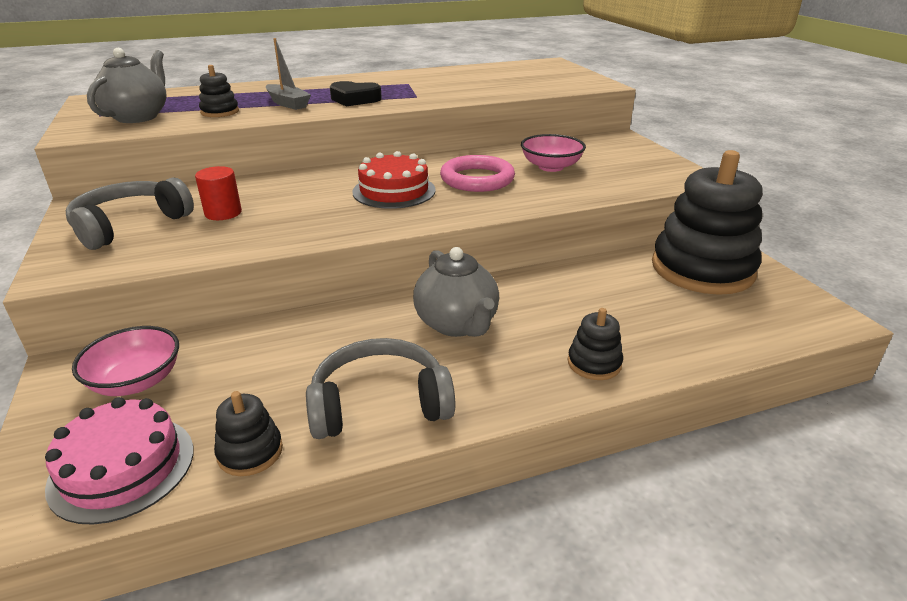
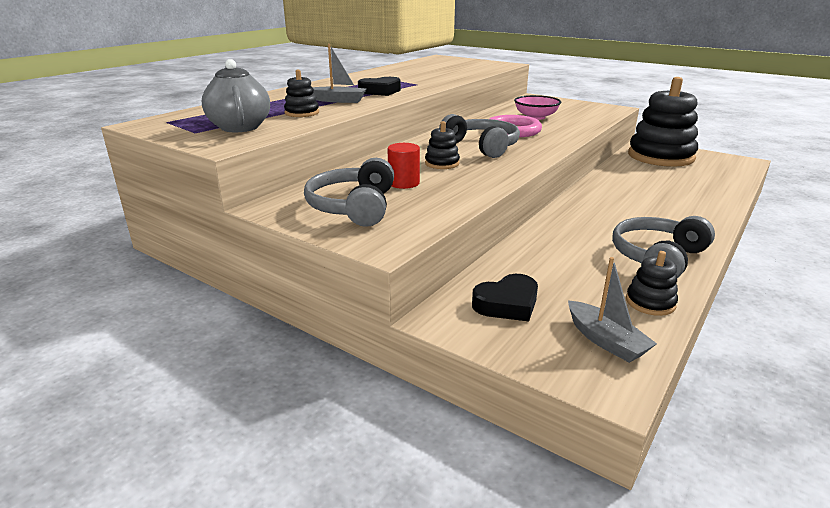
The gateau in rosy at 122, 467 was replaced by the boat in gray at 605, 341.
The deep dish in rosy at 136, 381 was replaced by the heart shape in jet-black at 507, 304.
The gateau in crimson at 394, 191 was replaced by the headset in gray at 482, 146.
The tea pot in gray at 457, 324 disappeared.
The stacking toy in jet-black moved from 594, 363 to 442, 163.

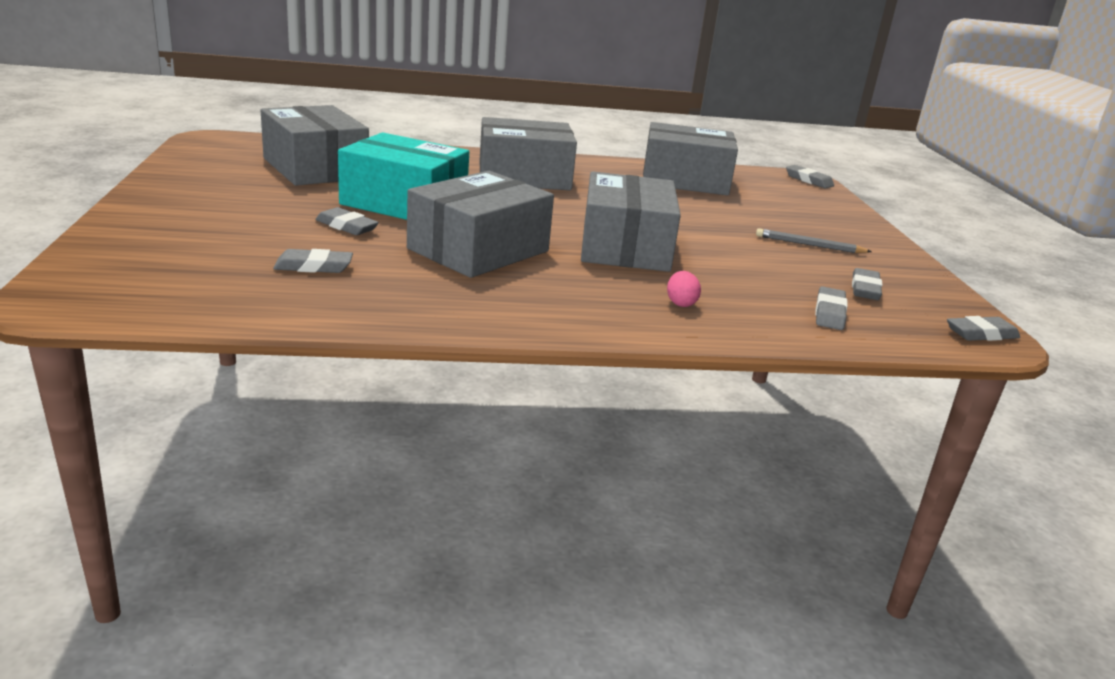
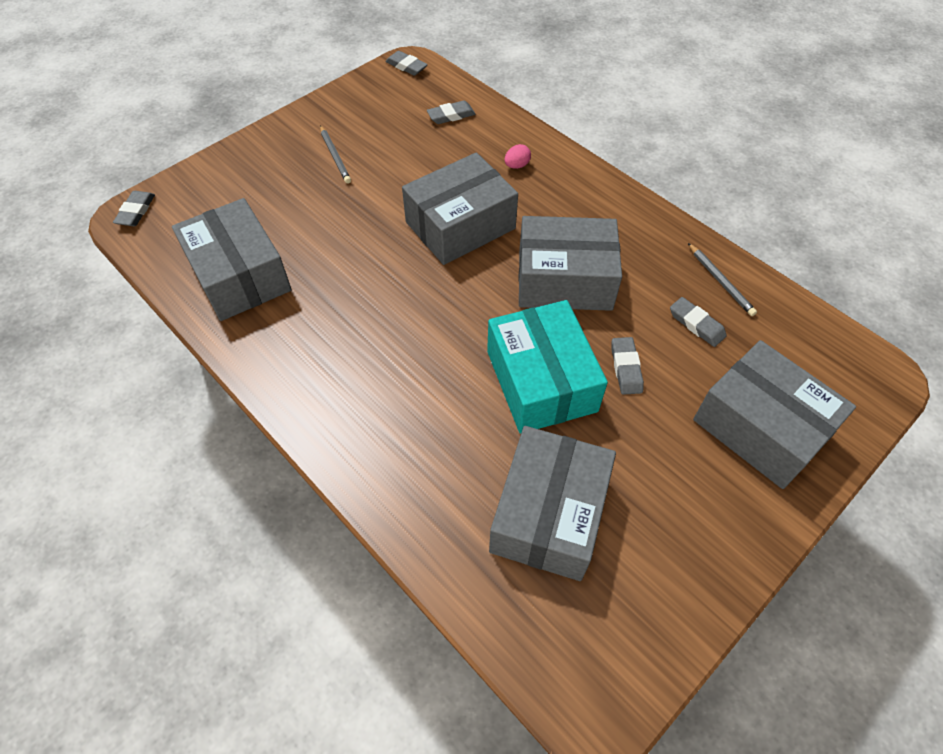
The box in gray moved from 524, 176 to 760, 427.
The eraser in gray at 865, 289 disappeared.
The pencil in gray at 720, 281 appeared.

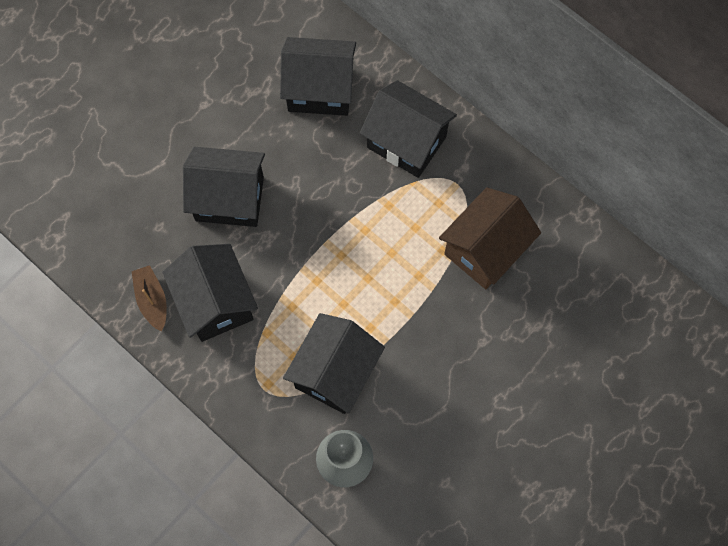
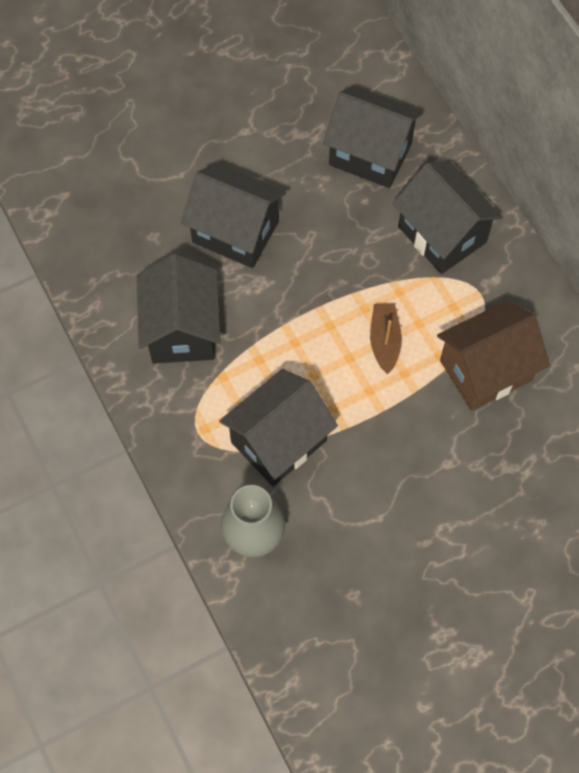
The boat in russet moved from 152, 300 to 384, 341.

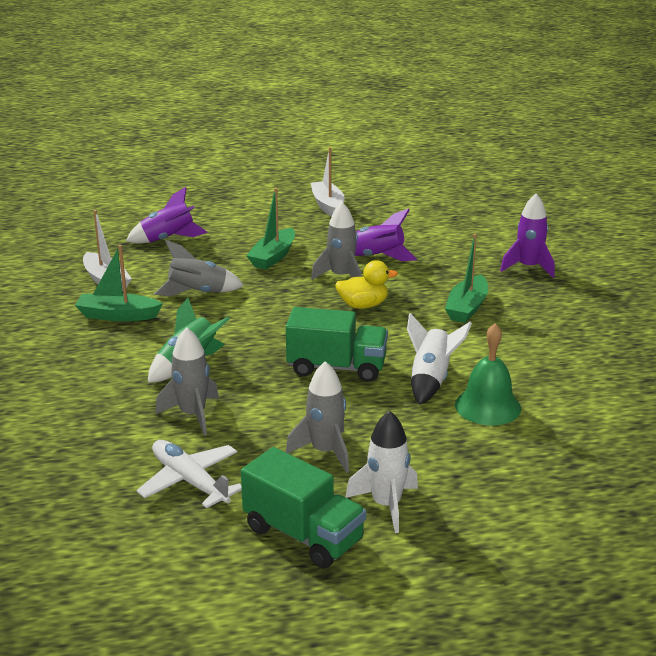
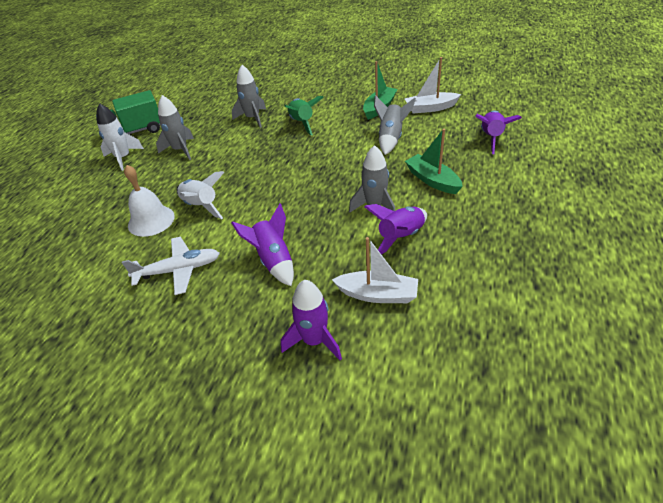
The aeroplane in snow-white moved from 190, 481 to 178, 270.
The lorry in emerald at 337, 367 disappeared.
The boat in snow-white moved from 328, 206 to 377, 294.
The duck in bright yellow at 363, 305 disappeared.
The boat in emerald at 467, 308 was replaced by the toy rocket in violet at 273, 260.
The school bell in emerald at 487, 406 became the school bell in snow-white at 151, 220.

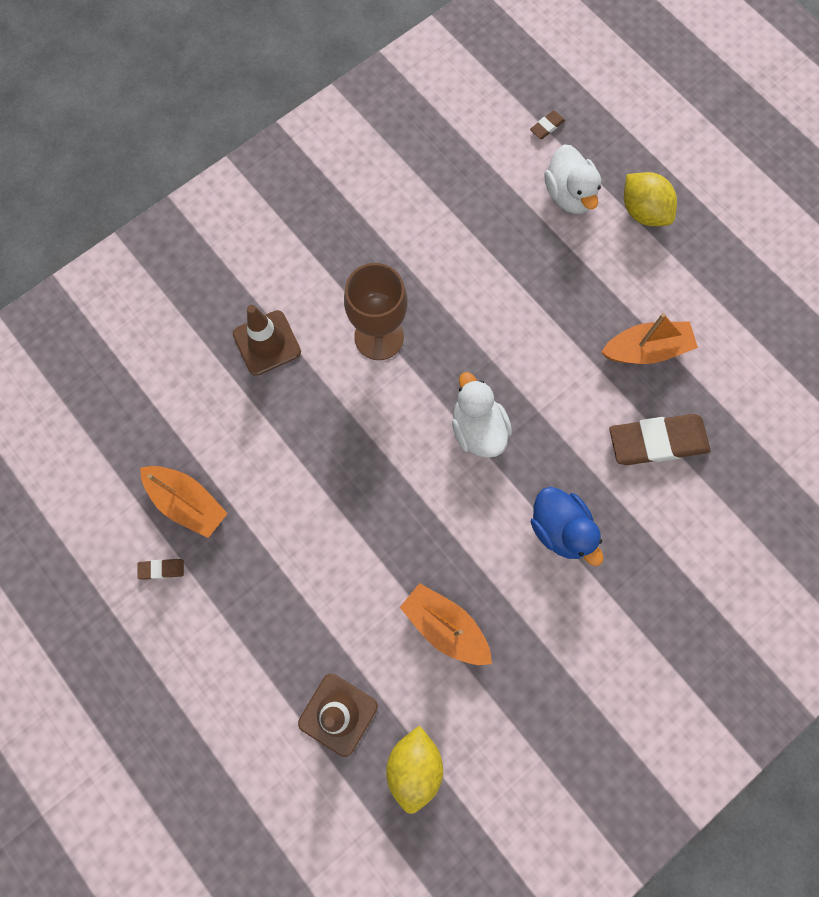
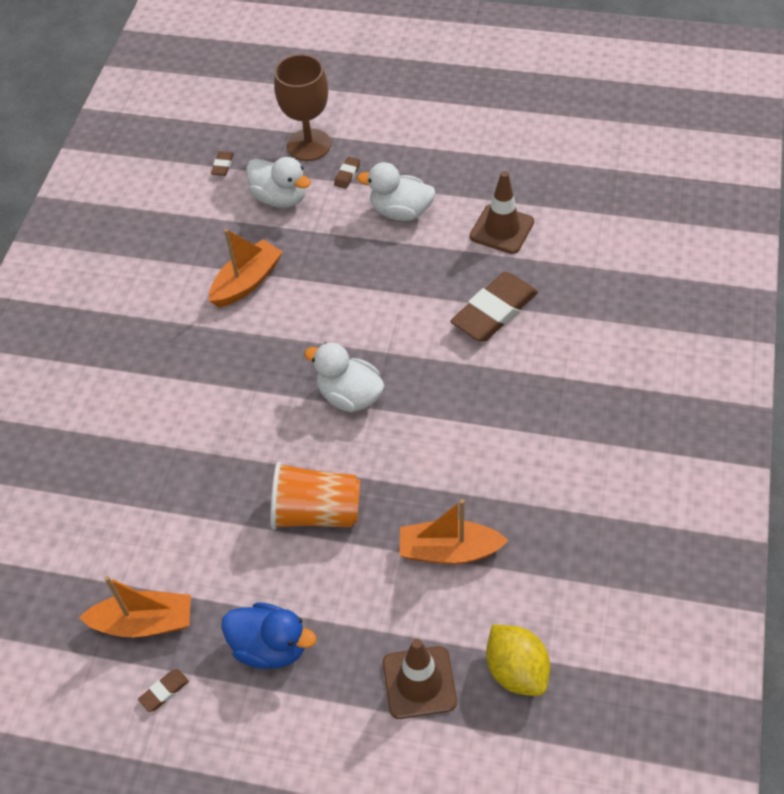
The road cone in russet moved from 267, 343 to 501, 229.
The chalice in russet moved from 379, 337 to 309, 145.
The duck in cobalt moved from 560, 529 to 270, 647.
The boat in orange-coloured moved from 646, 350 to 247, 282.
The lemon in bright yellow at 643, 212 was replaced by the eraser in russet at 347, 175.
The cup in orange-coloured at 316, 512 appeared.
The duck in snow-white at 400, 212 appeared.

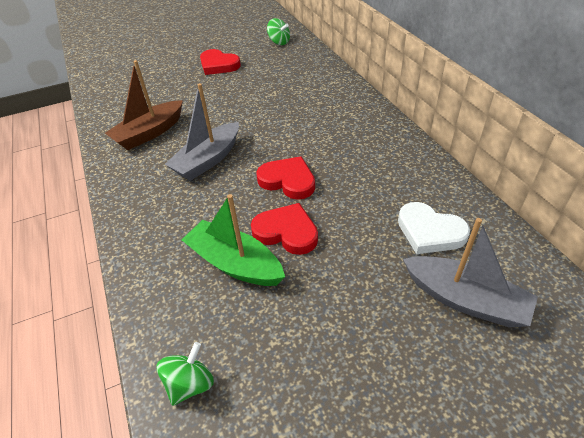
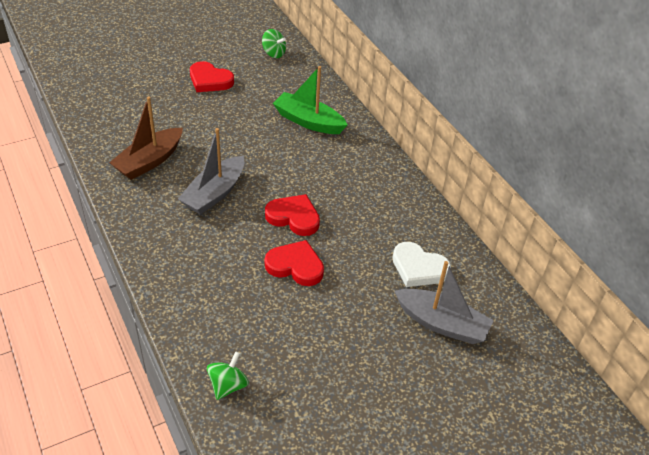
The boat in emerald moved from 235, 263 to 308, 121.

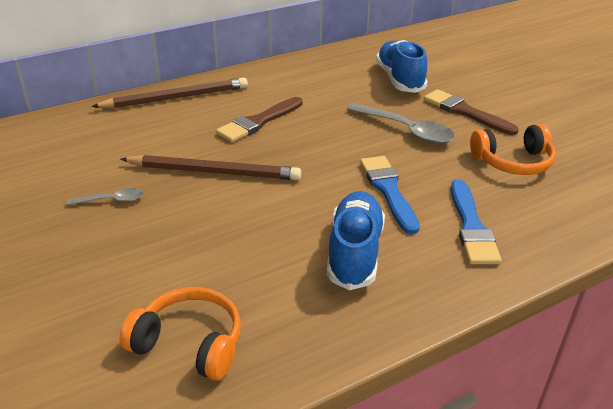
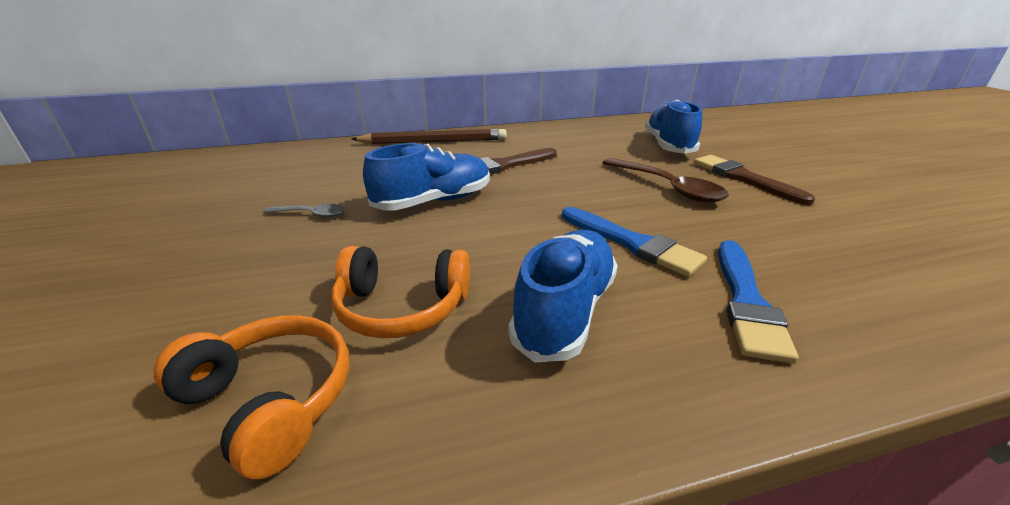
The pencil in russet at 214, 172 was replaced by the lace-up shoe in cobalt at 434, 201.
The tablespoon in gray at 406, 130 became the tablespoon in russet at 668, 187.
The brush in cobalt at 388, 190 turned 135 degrees clockwise.
The headset in orange-coloured moved from 513, 162 to 402, 307.

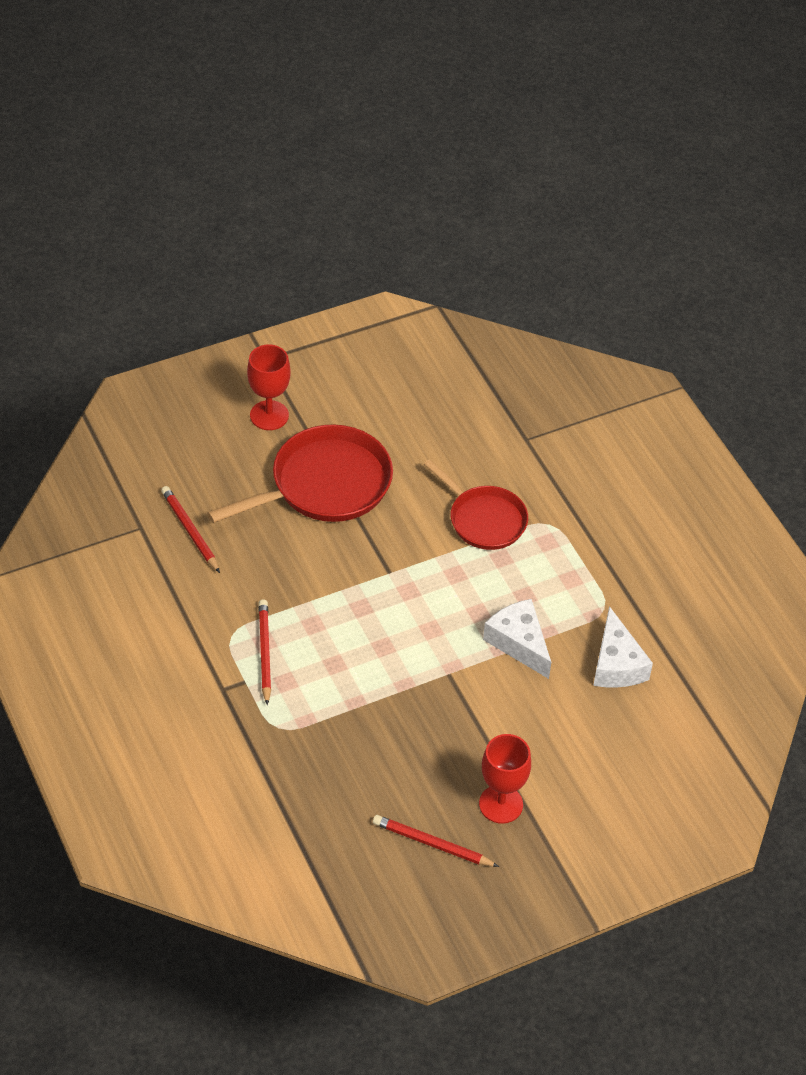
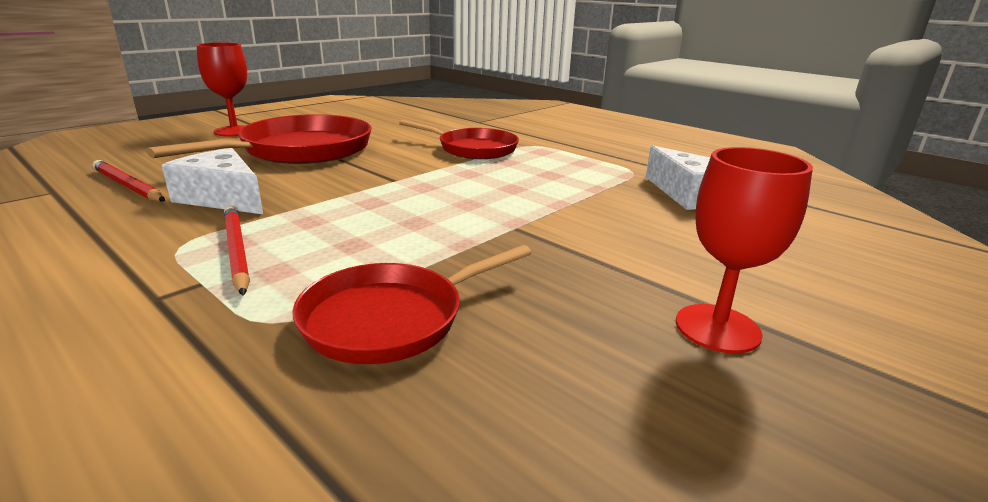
The pencil in crimson at 432, 844 disappeared.
The piece of cheese in snow-white moved from 519, 643 to 223, 198.
The frying pan in crimson at 391, 318 appeared.

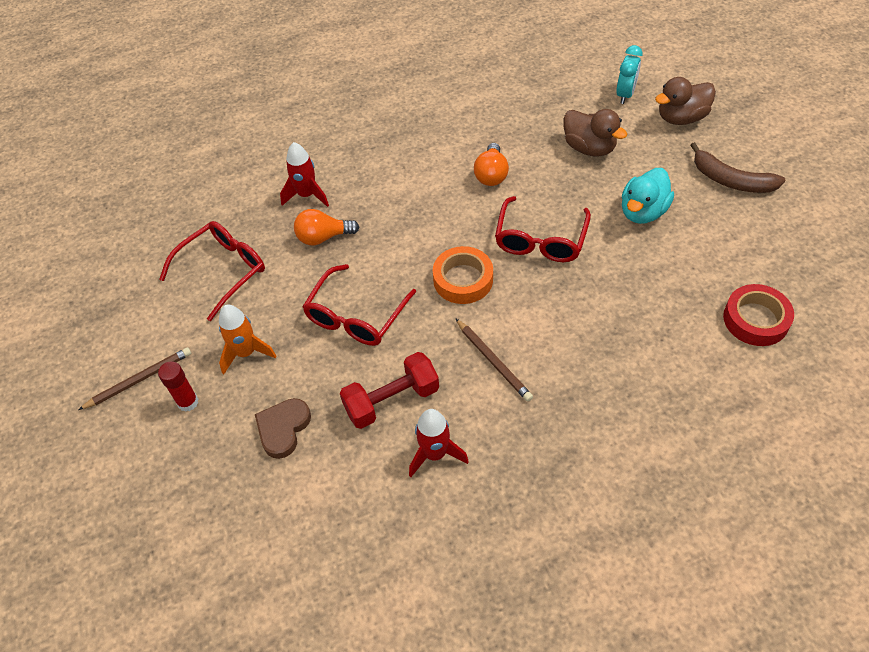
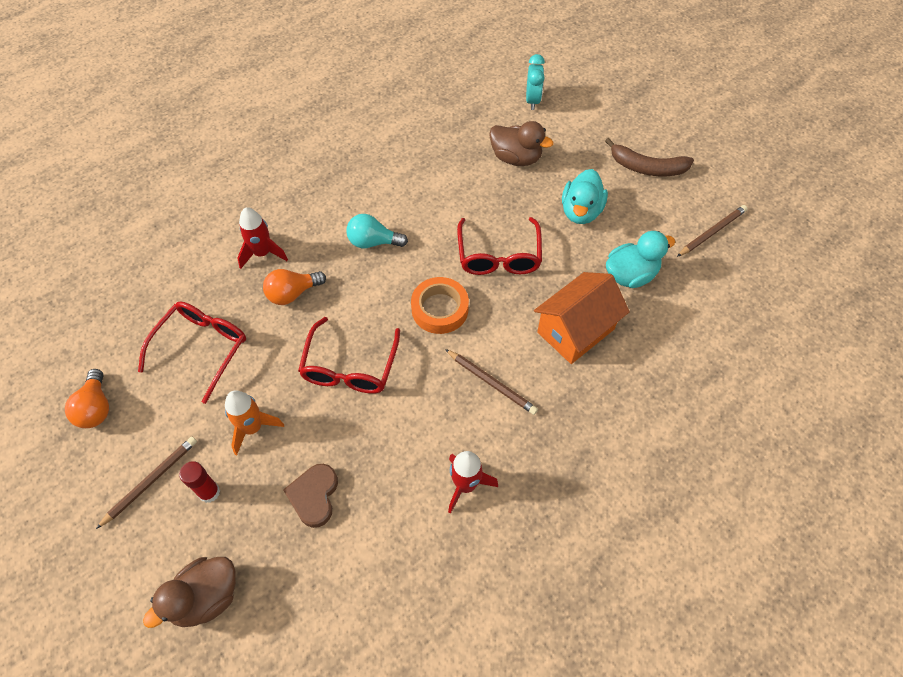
The free weight in crimson at 392, 400 disappeared.
The lightbulb in orange-coloured moved from 491, 175 to 96, 408.
The duck in russet moved from 681, 118 to 206, 597.
The sticky tape in crimson at 755, 319 disappeared.
The lightbulb in turquoise at 373, 242 appeared.
The house in orange-coloured at 575, 330 appeared.
The duck in turquoise at 630, 275 appeared.
The pencil in russet at 712, 232 appeared.

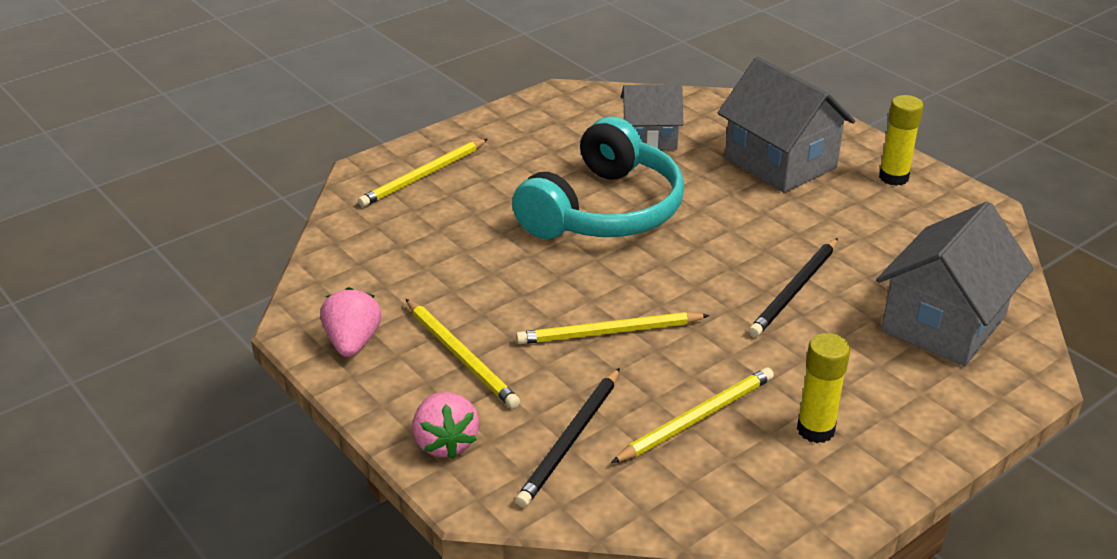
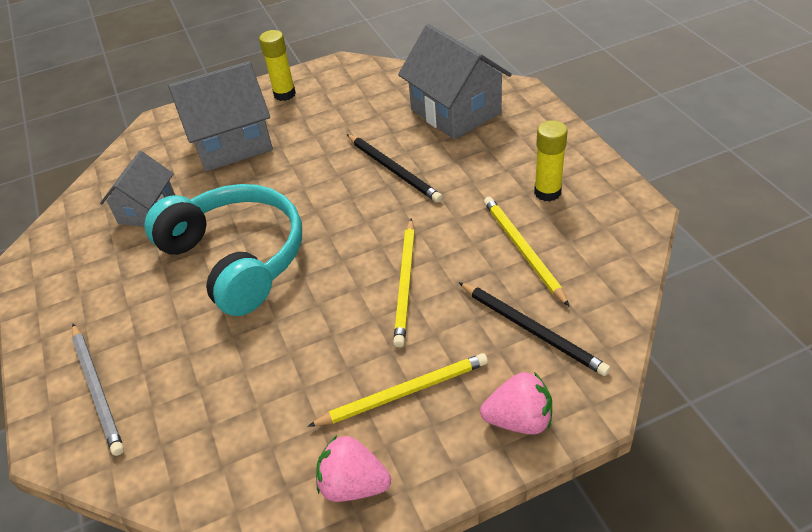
The pencil in bright yellow at 423, 176 became the pencil in gray at 97, 389.

